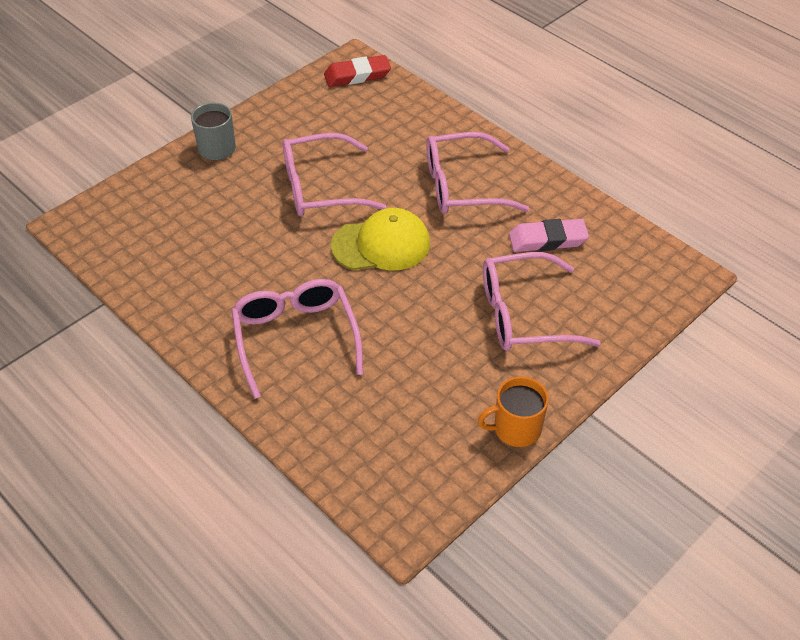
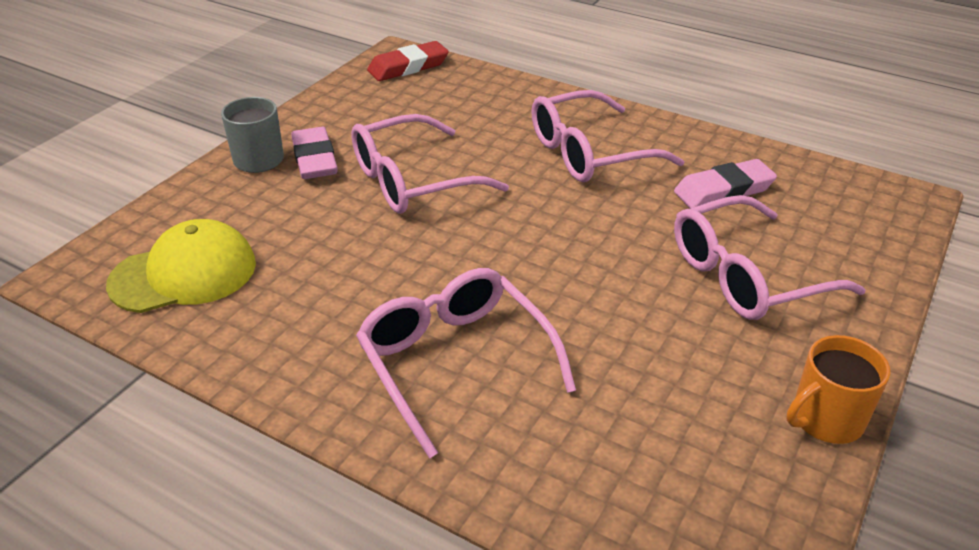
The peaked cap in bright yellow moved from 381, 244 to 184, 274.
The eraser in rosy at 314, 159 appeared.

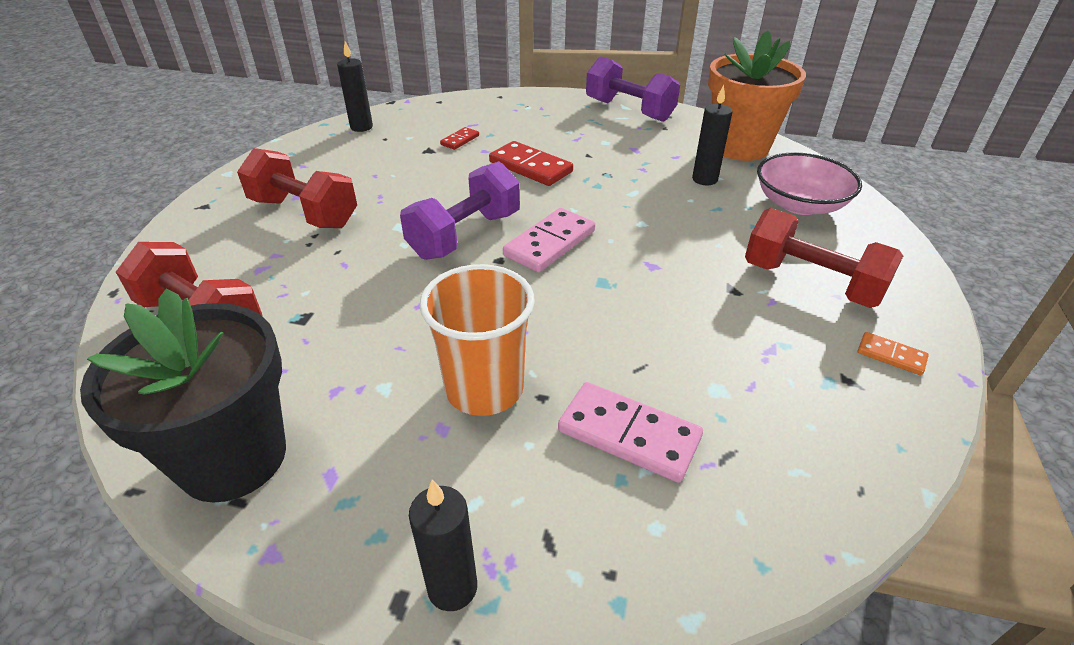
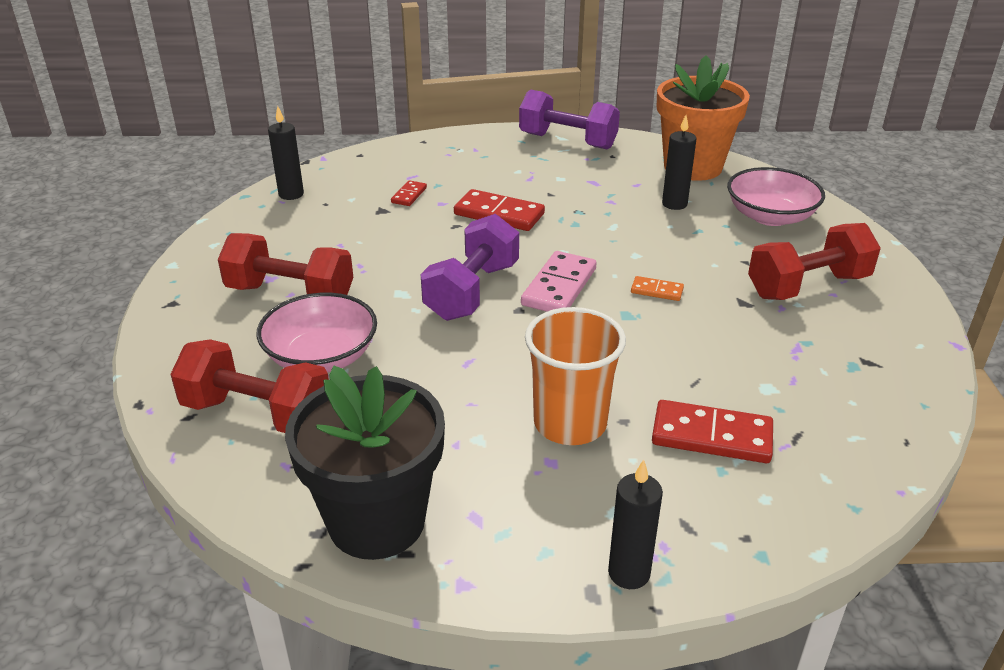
The domino tile in rosy at 629, 434 became the domino tile in crimson at 711, 436.
The free weight in crimson at 811, 283 turned 45 degrees counterclockwise.
The domino tile in orange-coloured moved from 891, 355 to 657, 291.
The deep dish in rosy at 321, 357 appeared.

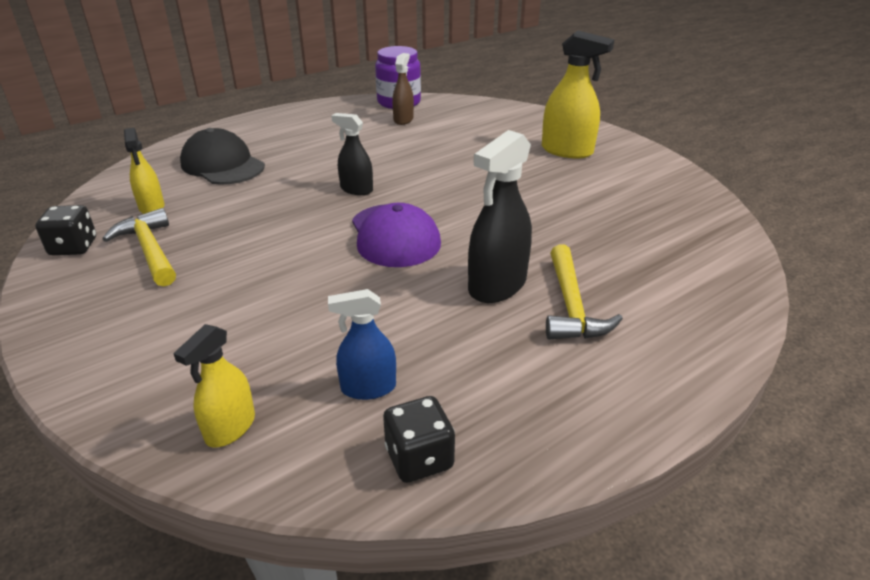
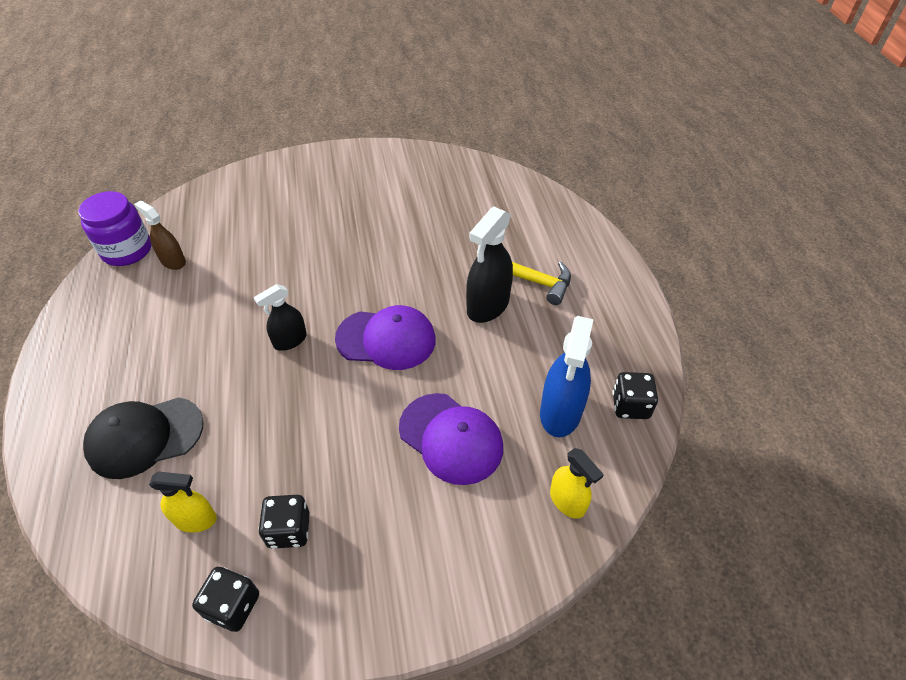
The hammer in bright yellow at 150, 250 was replaced by the die in jet-black at 289, 530.
The spray bottle in cobalt at 368, 388 changed to 1.63 times the size.
The spray bottle in jet-black at 497, 286 turned 60 degrees clockwise.
The spray bottle in bright yellow at 567, 151 disappeared.
The peaked cap in violet at 451, 438 appeared.

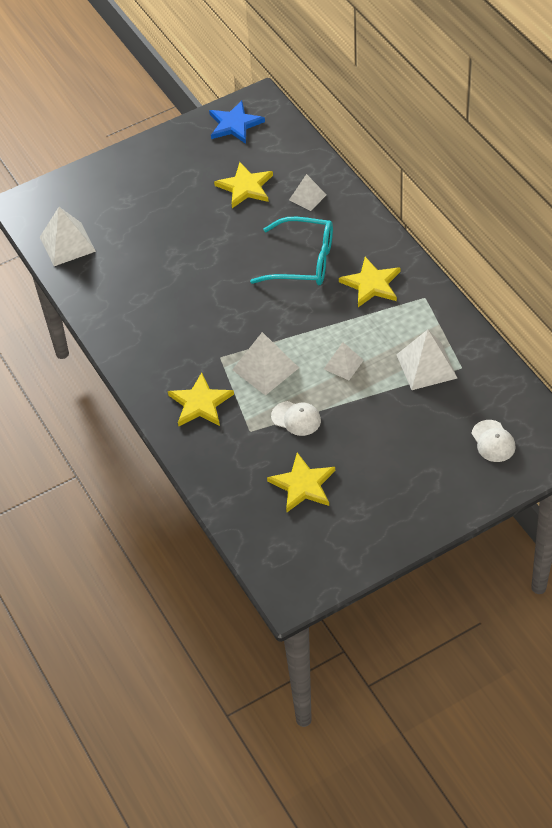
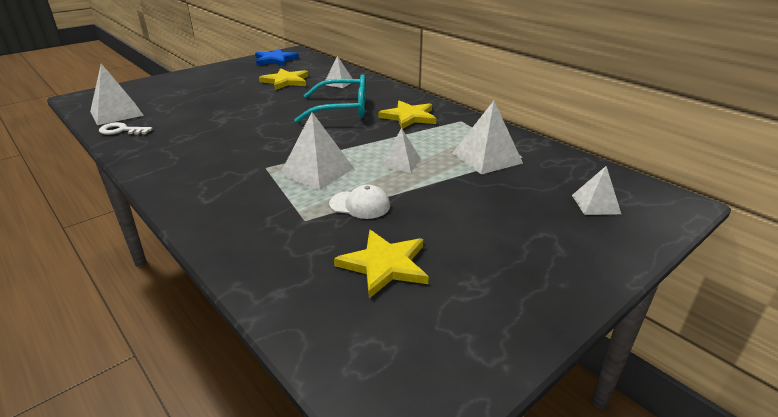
The star in bright yellow at 200, 403 disappeared.
The peaked cap in snow-white at 493, 441 was replaced by the solid pyramid in snow-white at 595, 204.
The key in snow-white at 121, 130 appeared.

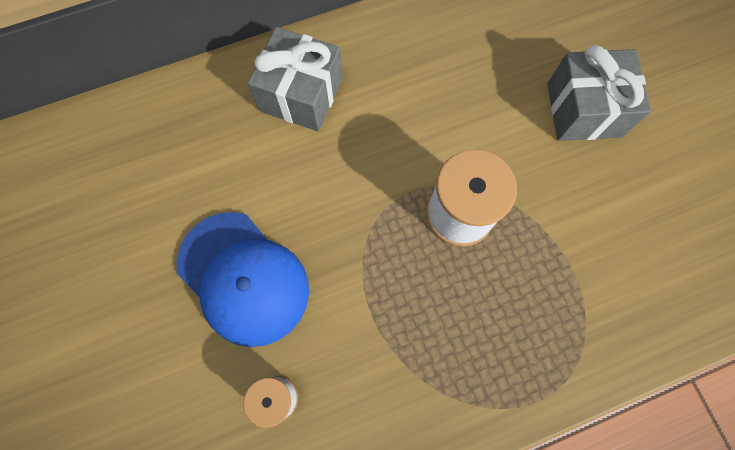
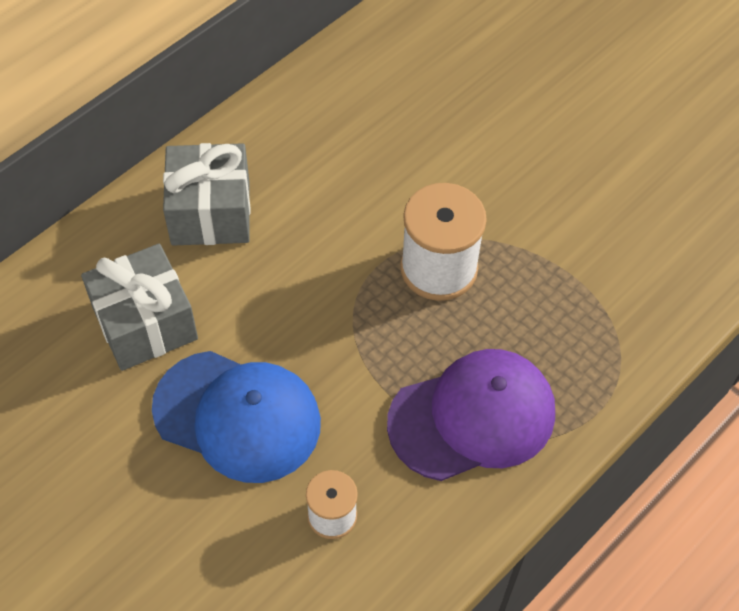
The gift in gray moved from 584, 110 to 145, 323.
The peaked cap in violet at 472, 417 appeared.

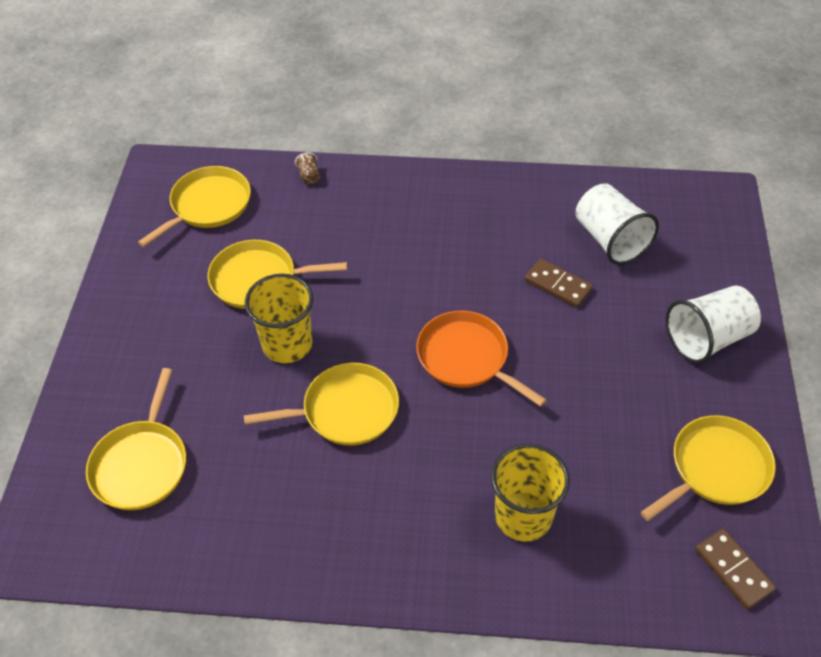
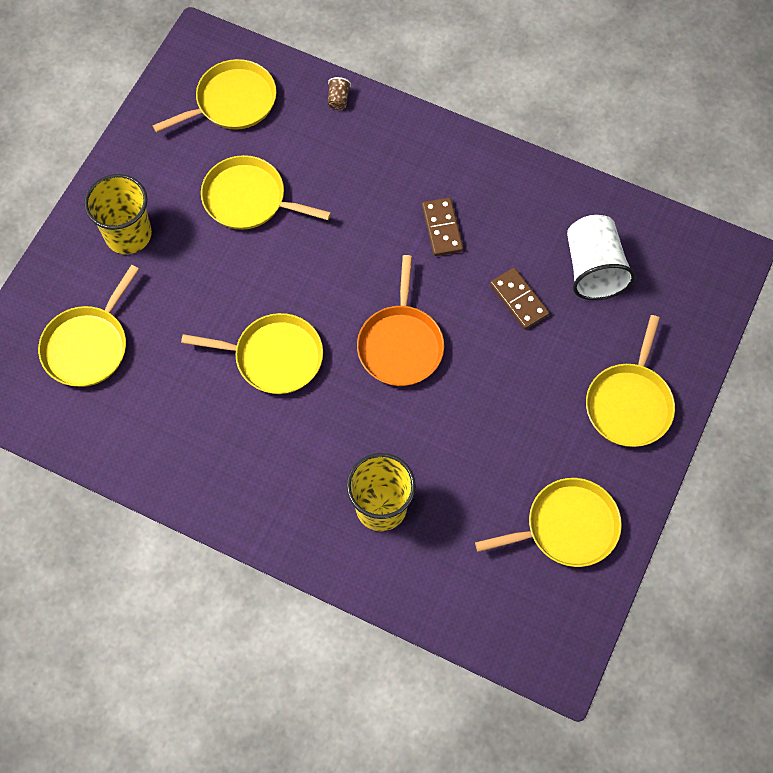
The cup in bright yellow moved from 287, 344 to 128, 234.
The frying pan in orange-coloured at 466, 358 turned 150 degrees counterclockwise.
The cup in snow-white at 707, 338 was replaced by the frying pan in bright yellow at 629, 403.
The domino tile in russet moved from 733, 570 to 442, 228.

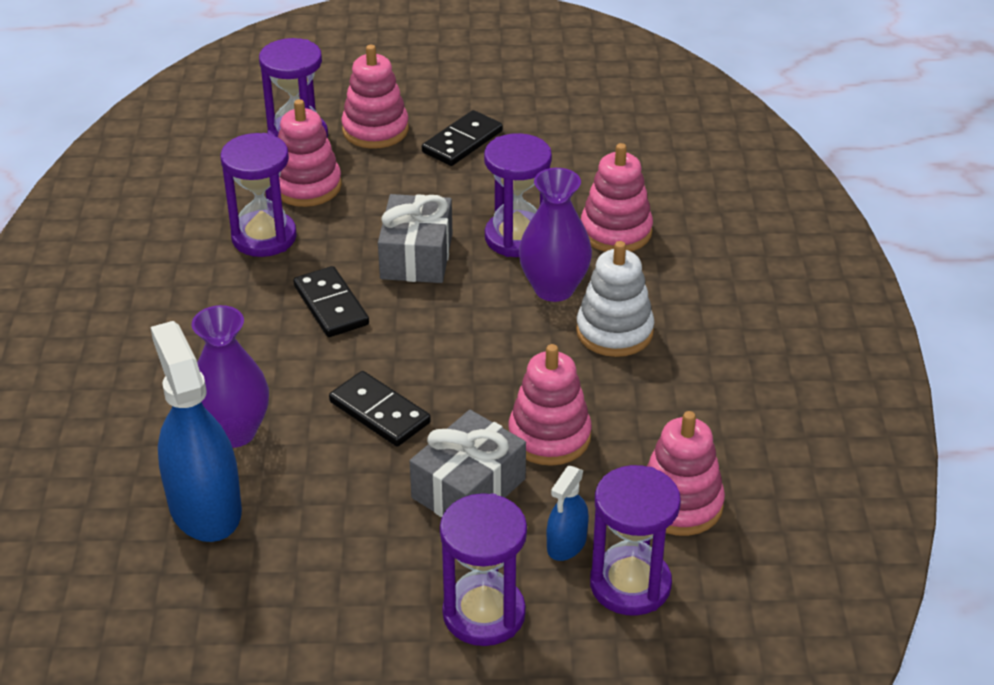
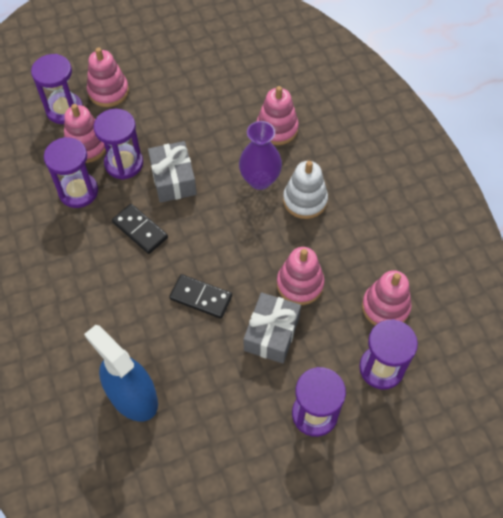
The vase in violet at 234, 432 disappeared.
The domino tile in jet-black at 462, 142 disappeared.
The sandglass in violet moved from 517, 237 to 124, 163.
The spray bottle in cobalt at 566, 544 disappeared.

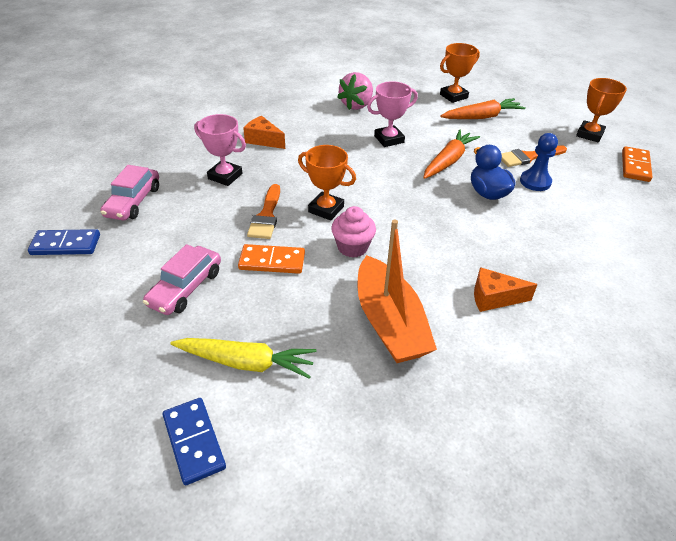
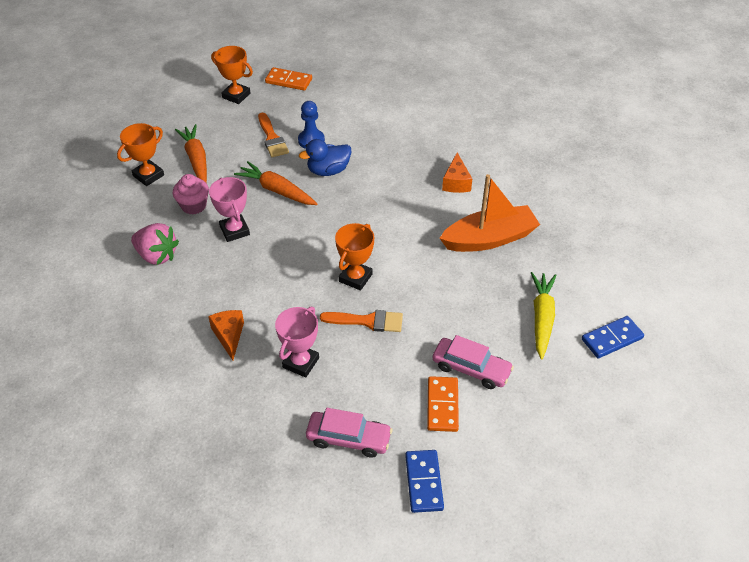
The domino tile in orange-coloured moved from 272, 261 to 442, 405.
The piece of cheese in orange-coloured at 263, 140 turned 135 degrees clockwise.
The cupcake in rosy moved from 352, 247 to 194, 206.
The award cup in orange-coloured at 453, 96 turned 75 degrees clockwise.

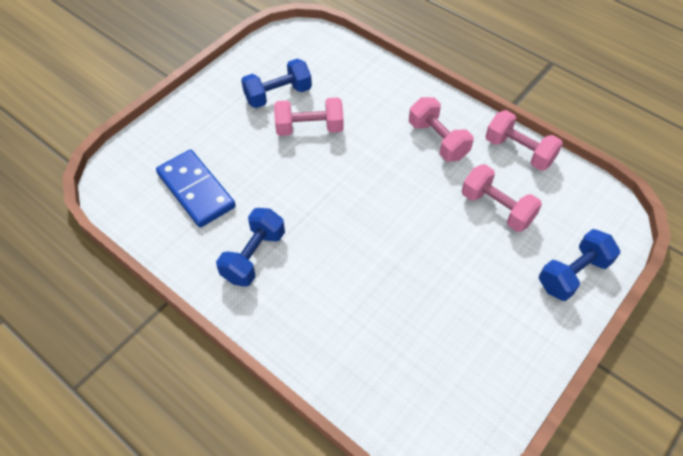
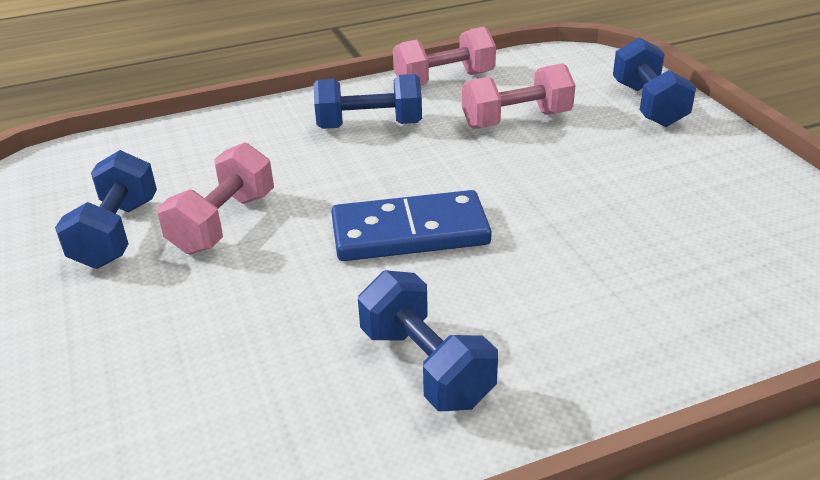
The domino tile in cobalt moved from 196, 190 to 410, 232.
The free weight in rosy at 438, 140 became the free weight in cobalt at 369, 125.

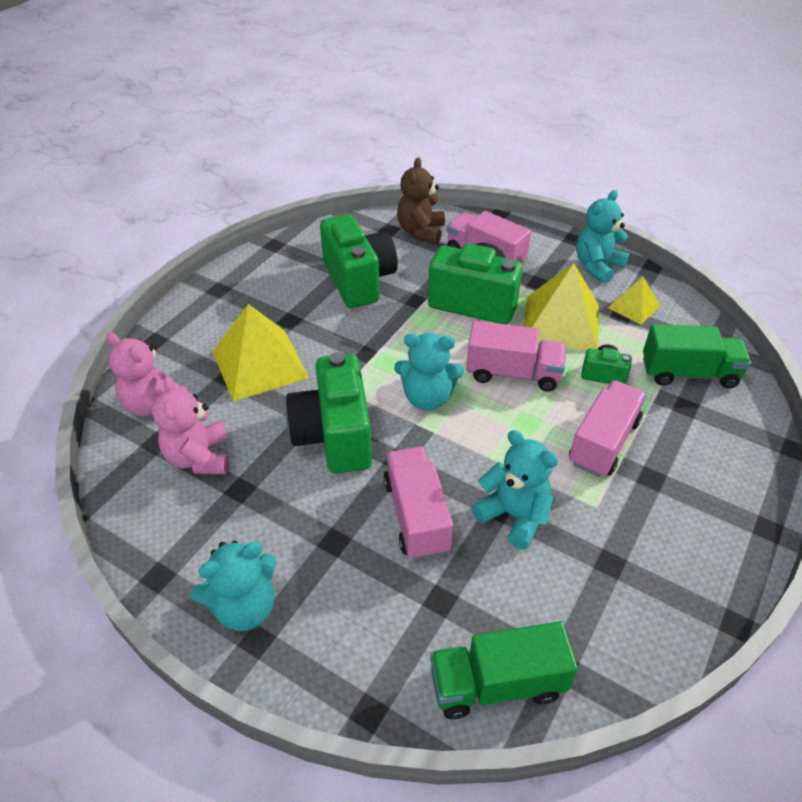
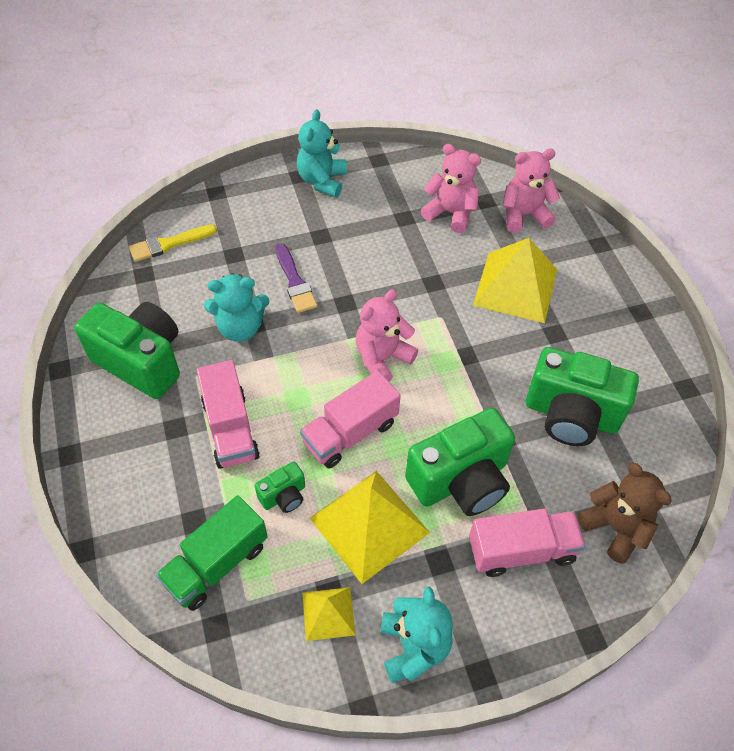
The compact camera in emerald moved from 334, 436 to 141, 361.
The lorry in rosy at 416, 516 was replaced by the brush in violet at 295, 282.
The stuffed bear in turquoise at 427, 398 became the stuffed bear in rosy at 382, 358.
The lorry in emerald at 497, 684 was replaced by the brush in bright yellow at 168, 244.

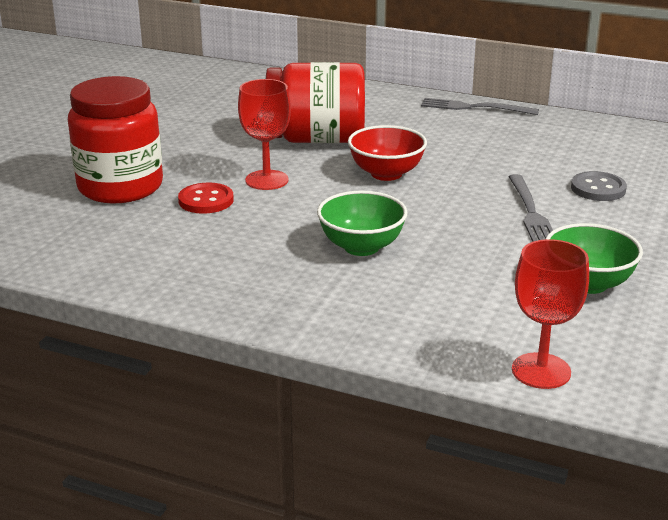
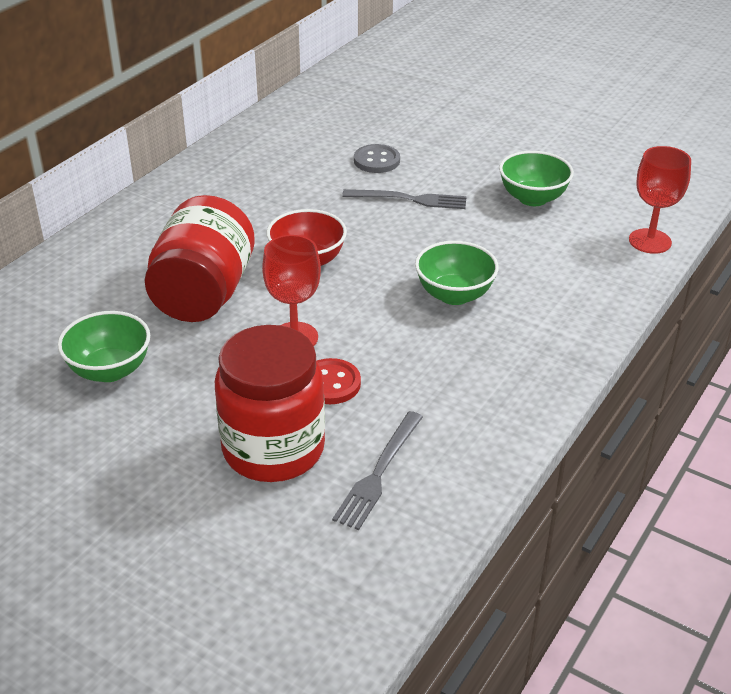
The table fork in gray moved from 474, 107 to 378, 473.
The deep dish in emerald at 110, 370 appeared.

